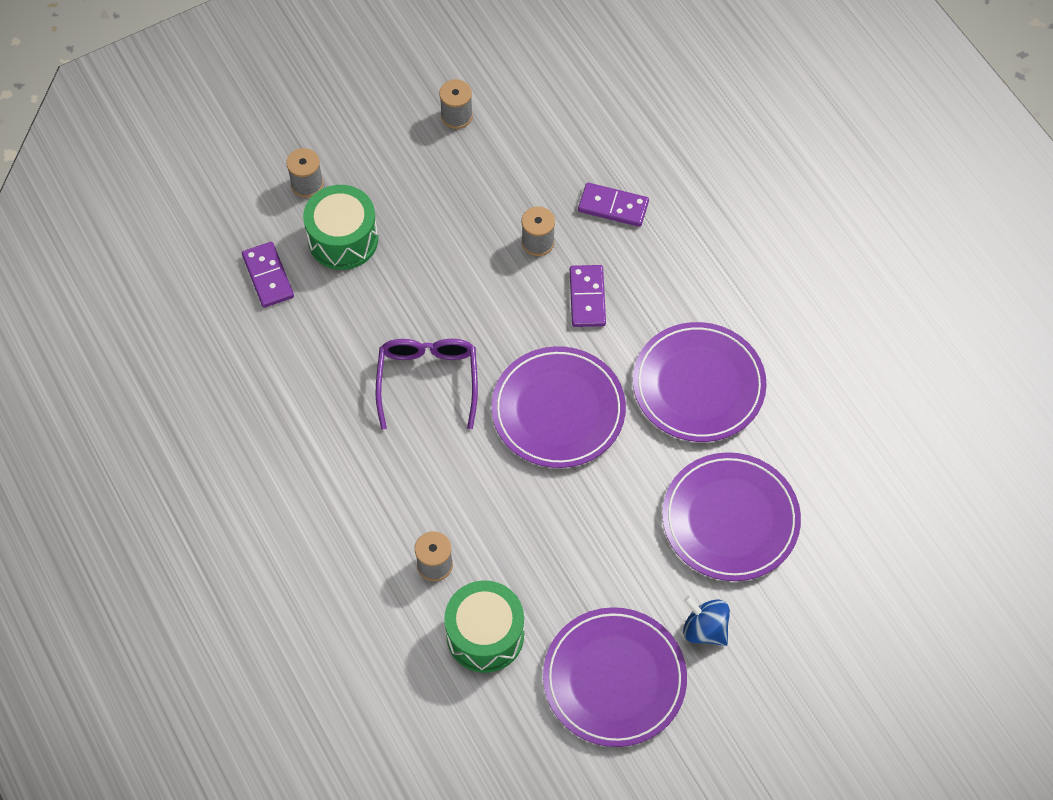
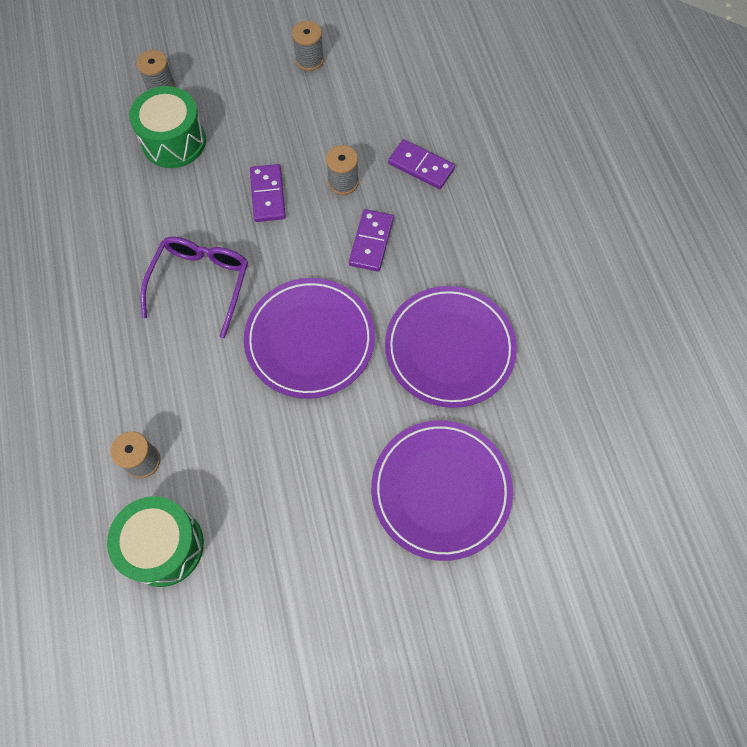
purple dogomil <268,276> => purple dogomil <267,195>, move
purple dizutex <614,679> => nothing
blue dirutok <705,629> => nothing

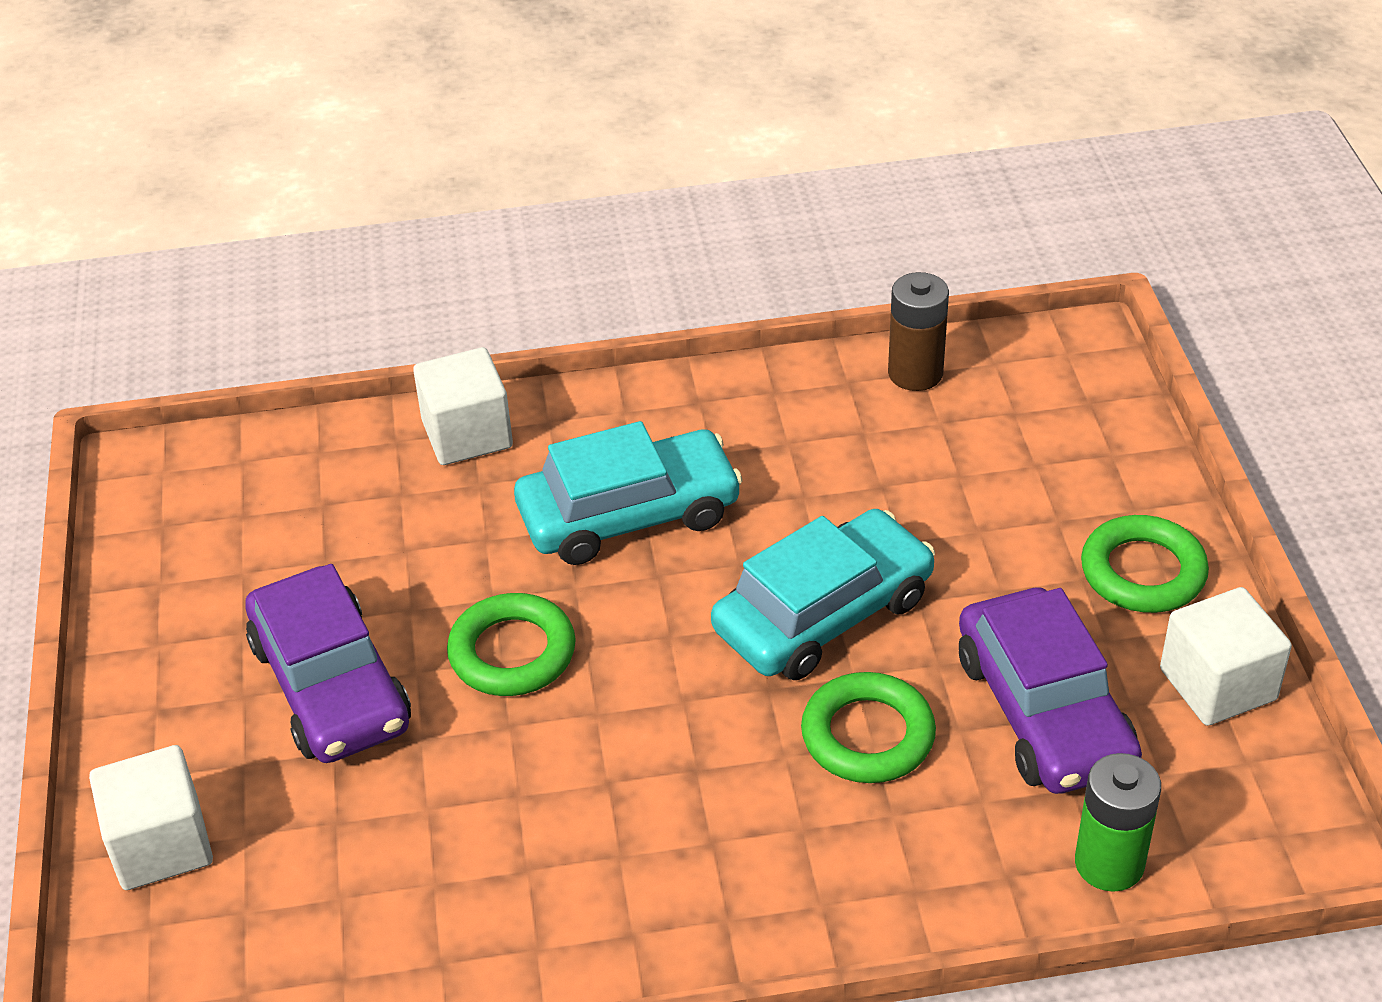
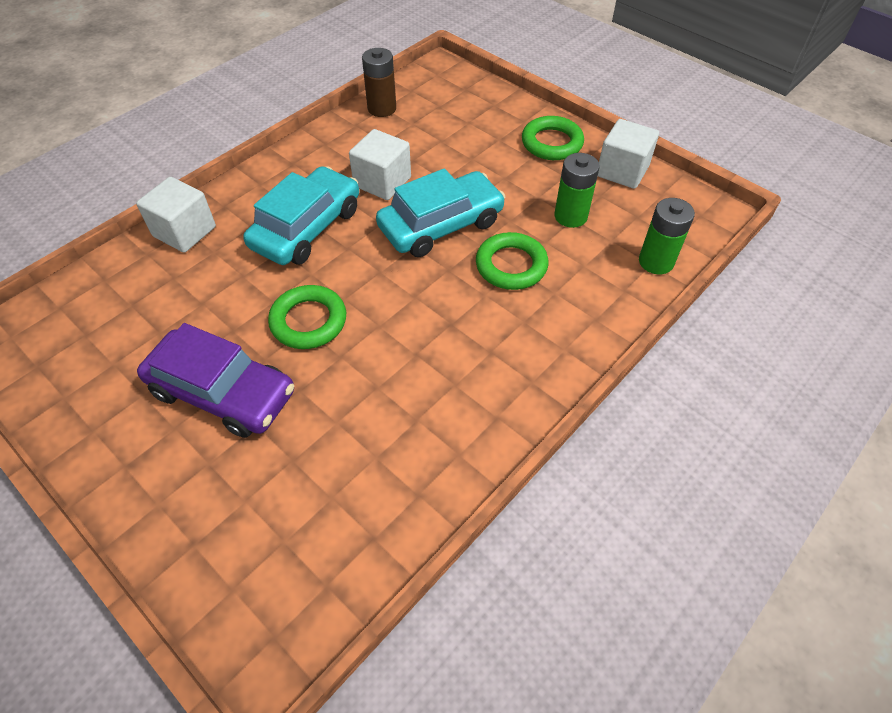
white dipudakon <161,844> => white dipudakon <382,182>, move
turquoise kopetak <823,614> => turquoise kopetak <441,225>, 45 degrees clockwise
purple kopetak <1044,711> => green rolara <570,216>

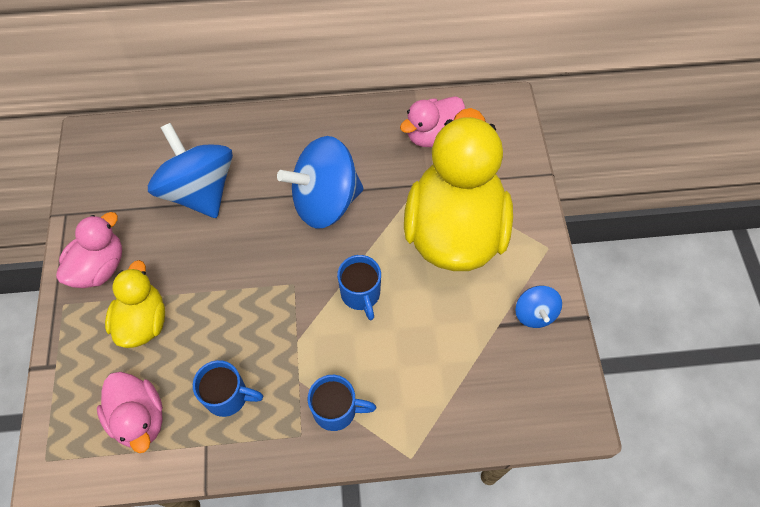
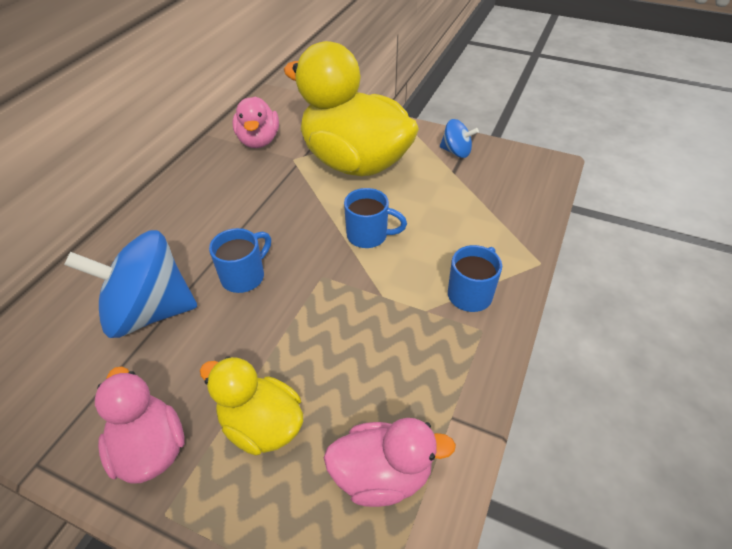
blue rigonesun <228,396> => blue rigonesun <244,276>, move
blue dirutok <325,201> => nothing

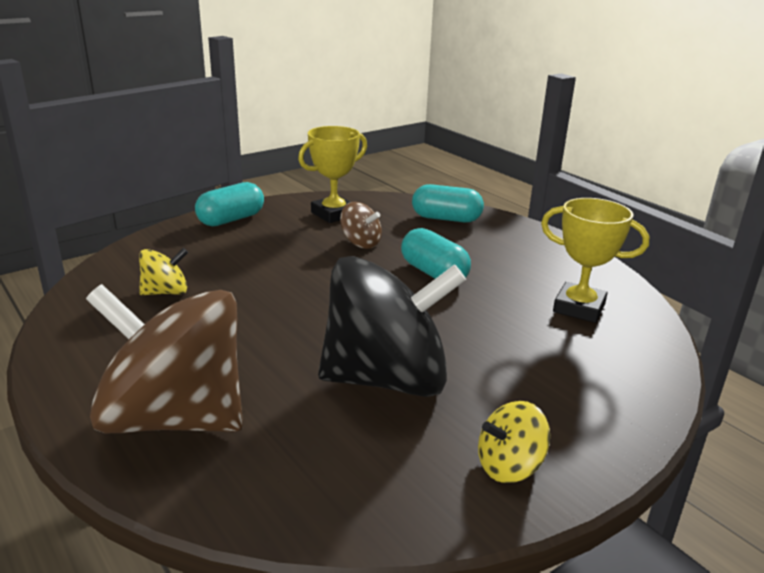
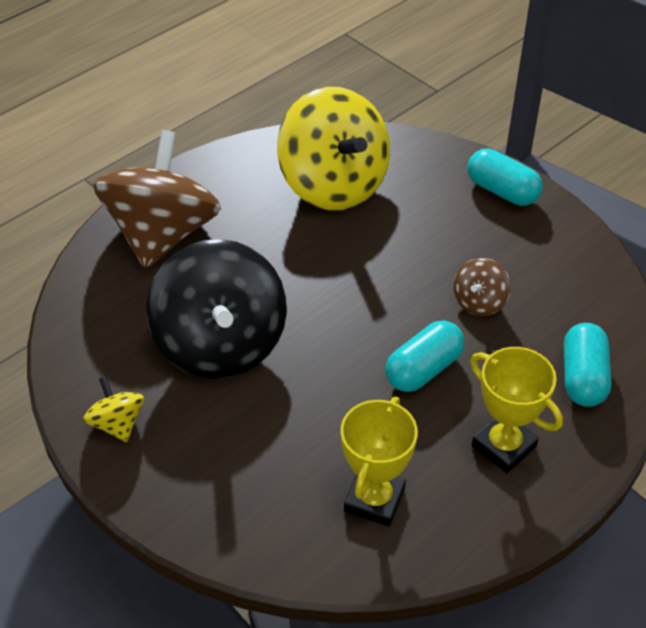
yellow dirutok <166,292> => yellow dirutok <333,185>, x2.28
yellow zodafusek <334,214> => yellow zodafusek <503,446>, move

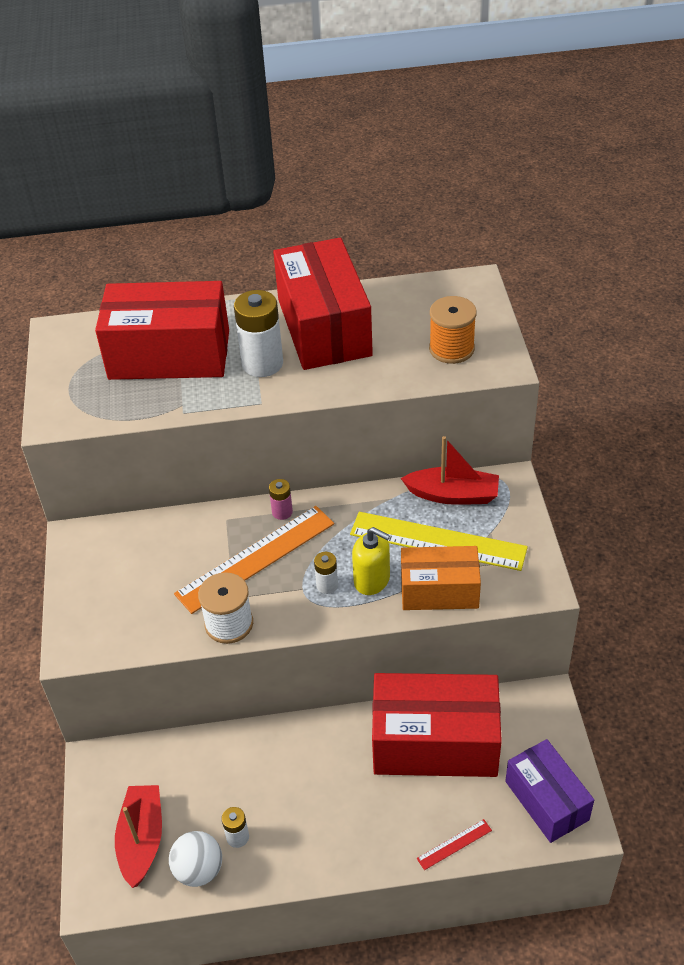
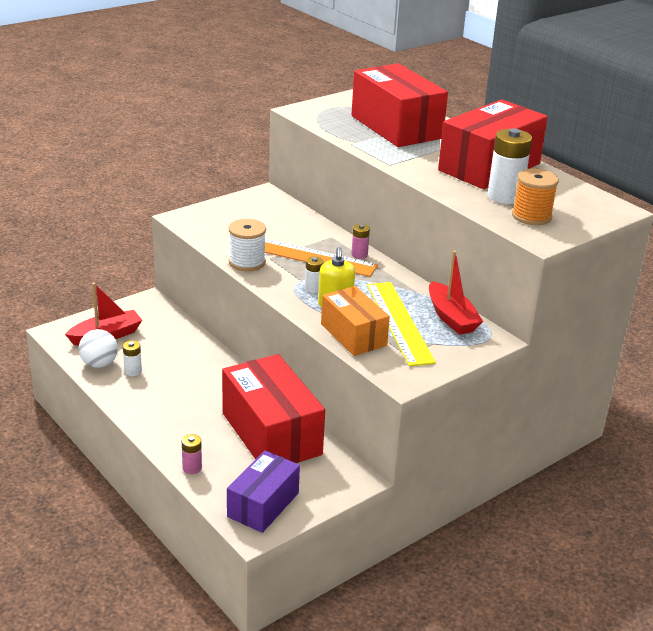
white rolara <262,363> => white rolara <504,196>, move
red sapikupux <454,844> => pink rolara <192,468>

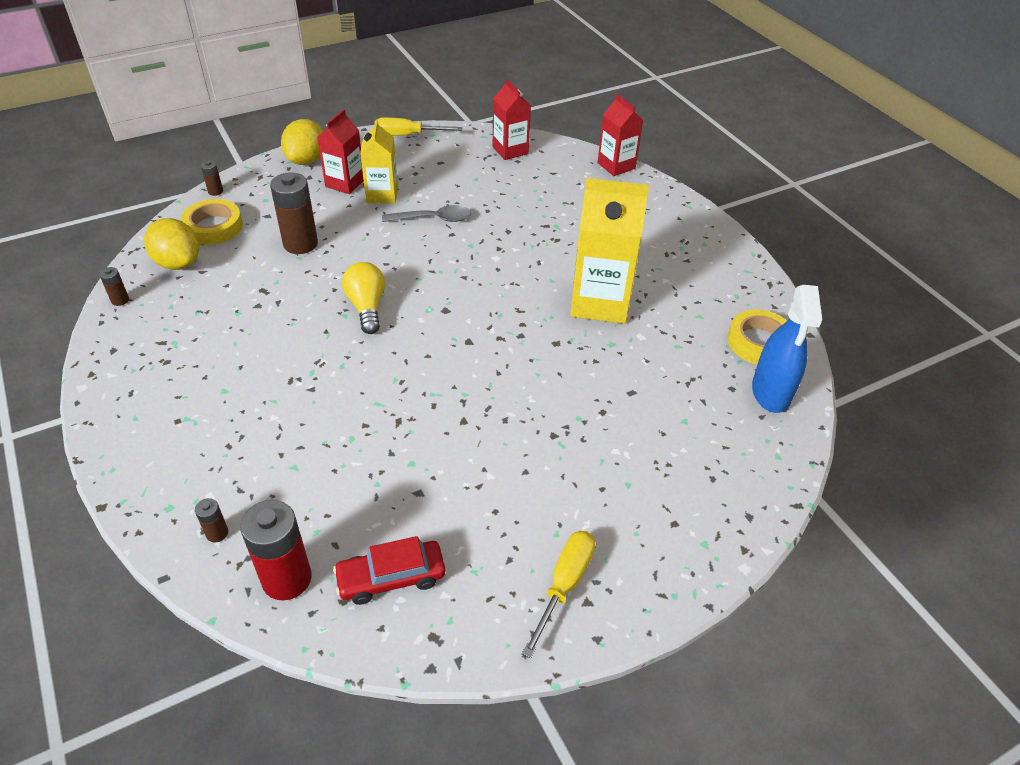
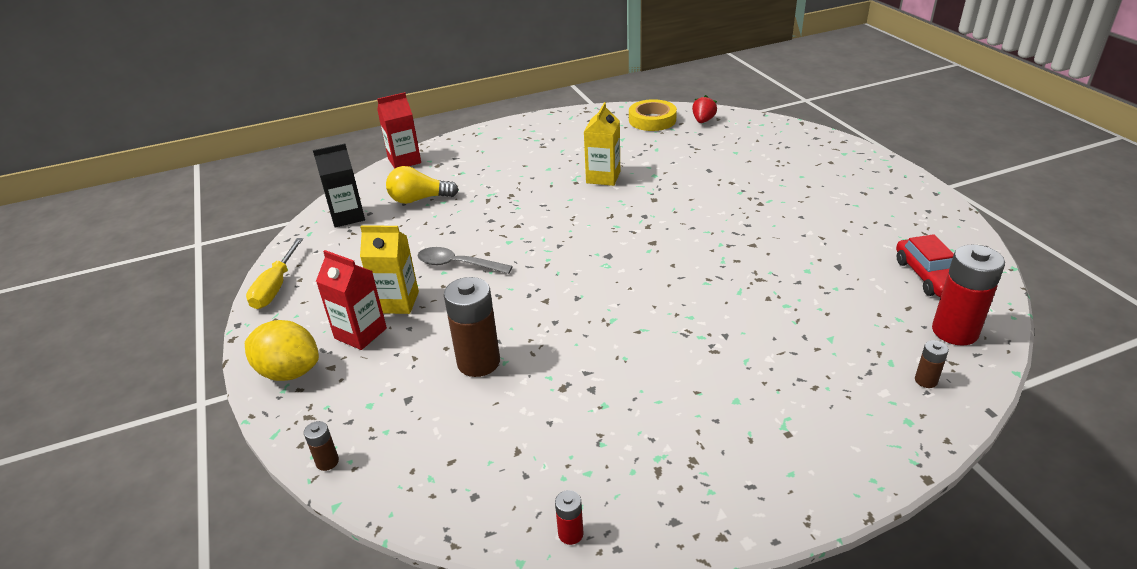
brown rolara <120,300> => red rolara <570,534>
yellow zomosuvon <178,263> => nothing
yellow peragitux <213,227> => nothing
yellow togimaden <367,307> => yellow togimaden <419,199>, move
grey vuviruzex <433,219> => grey vuviruzex <457,264>, 75 degrees counterclockwise
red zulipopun <510,150> => black zulipopun <347,216>
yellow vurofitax <564,584> => nothing
yellow zulipopun <600,302> => yellow zulipopun <603,177>, x0.60
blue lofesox <771,392> => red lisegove <703,121>

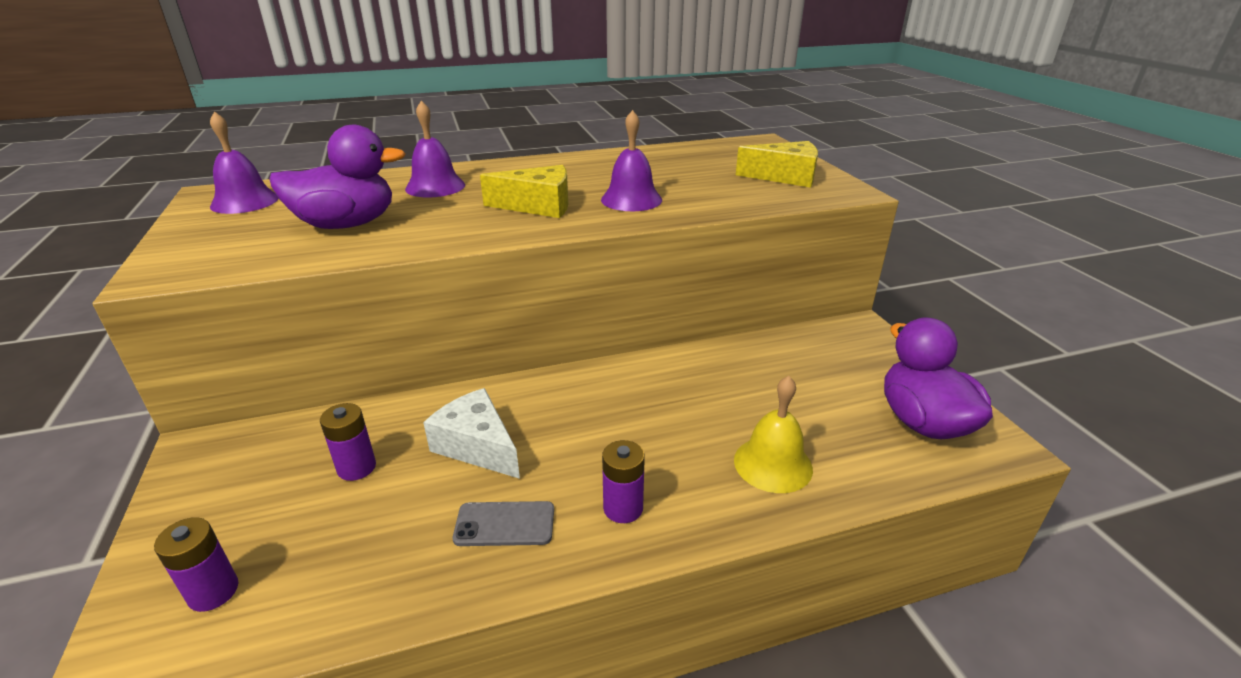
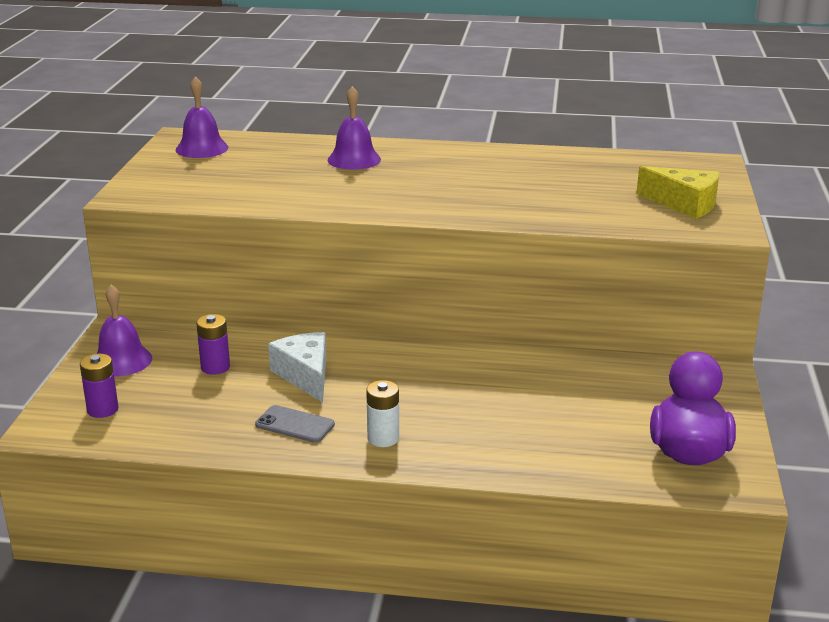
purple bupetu <346,224> => nothing
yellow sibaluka <538,206> => nothing
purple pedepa <631,199> => purple pedepa <121,360>, move
purple rolara <623,508> => white rolara <383,438>
yellow pedepa <773,464> => nothing

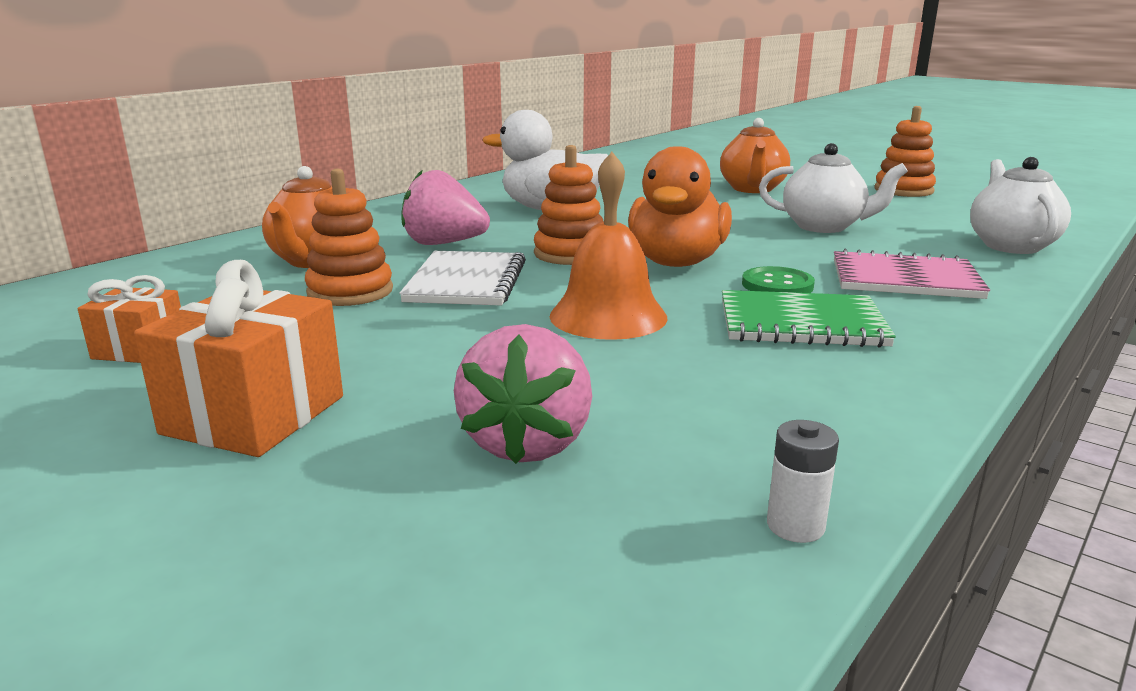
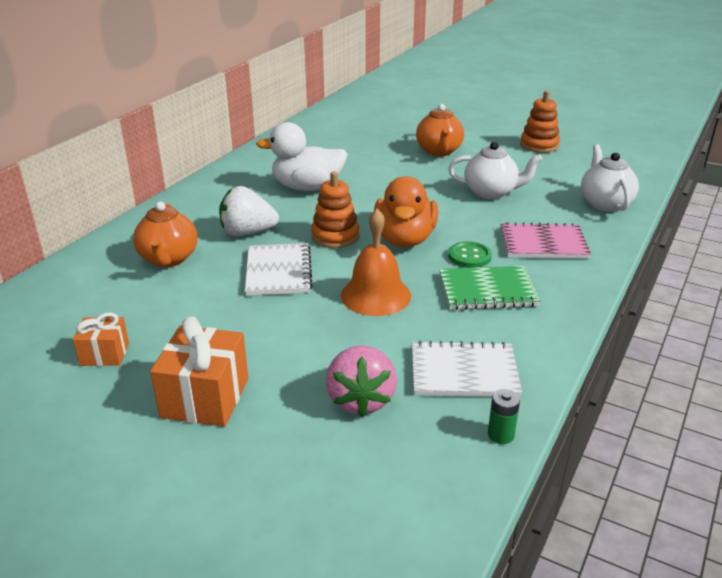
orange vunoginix <350,292> => nothing
pink lisegove <443,244> => white lisegove <247,232>
white rolara <795,526> => green rolara <501,435>
nothing => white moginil <464,372>

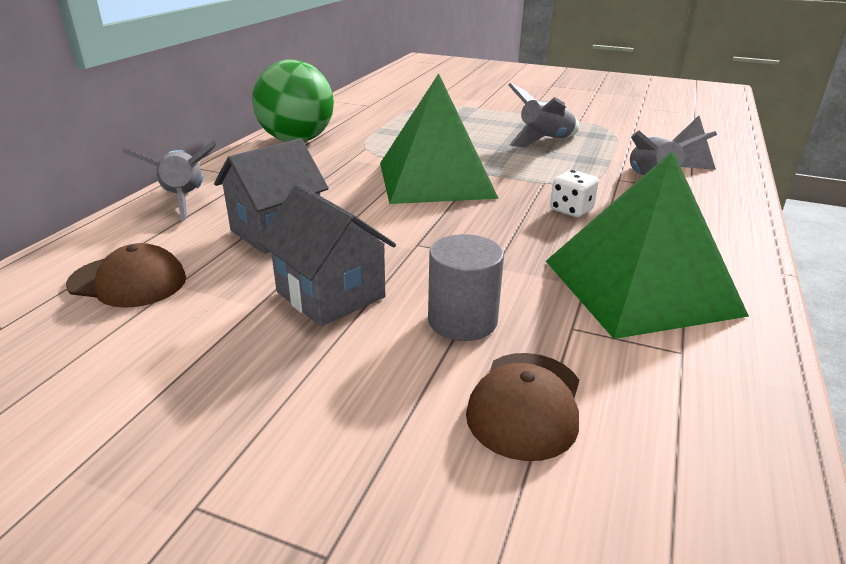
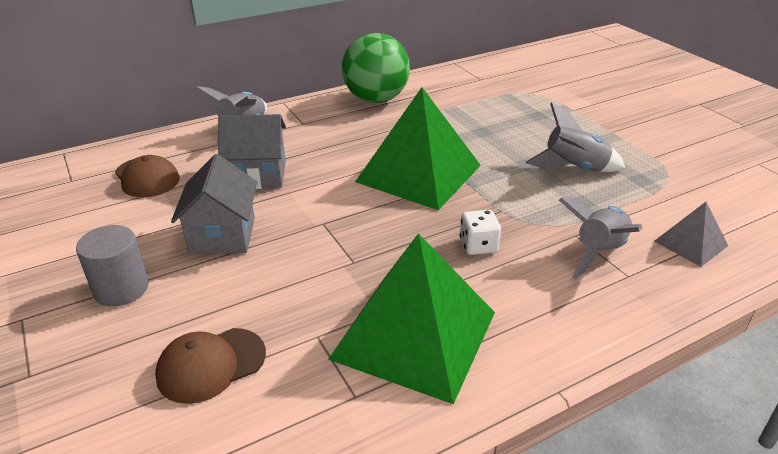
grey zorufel <462,321> => grey zorufel <121,289>, move

